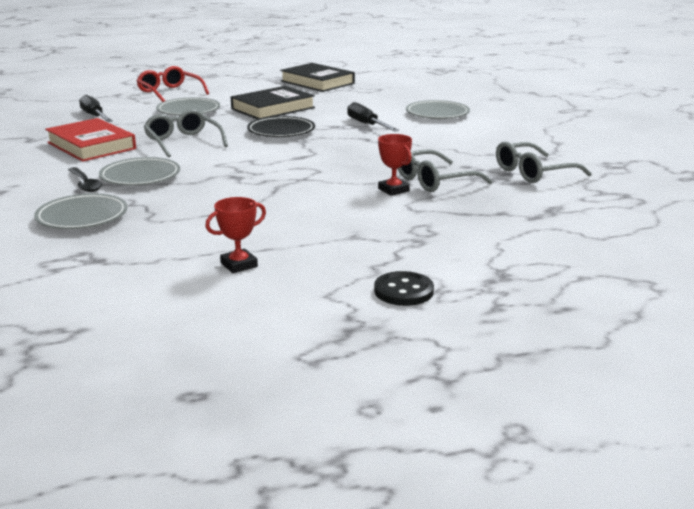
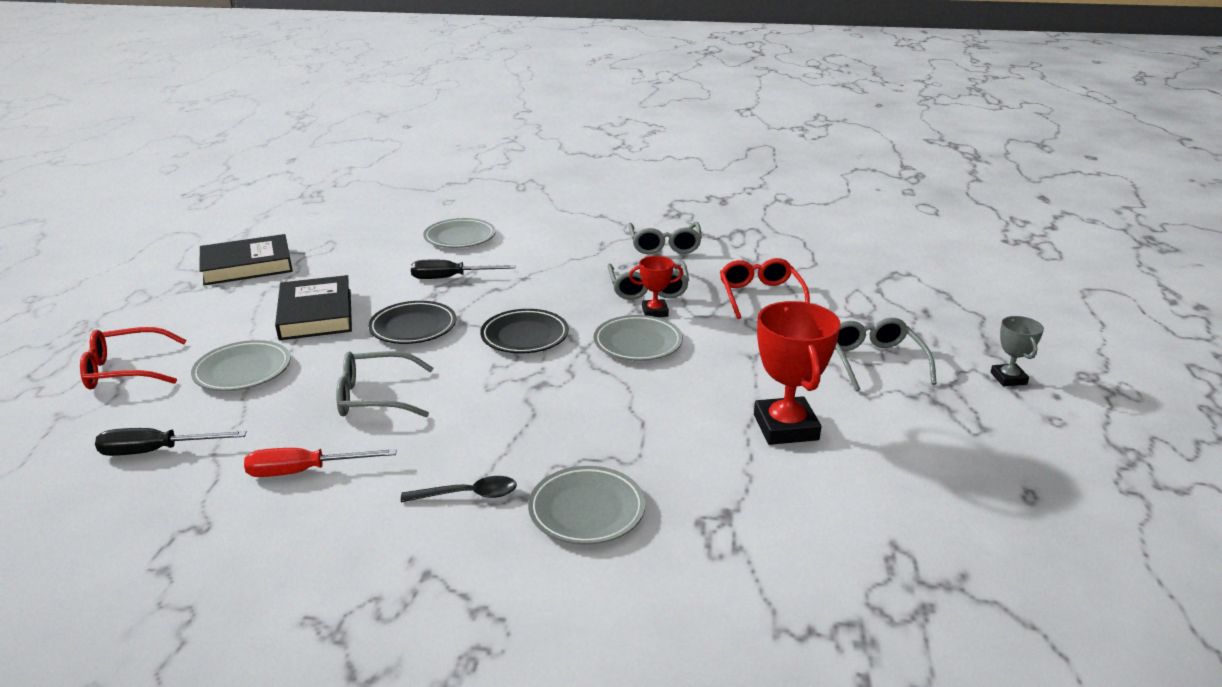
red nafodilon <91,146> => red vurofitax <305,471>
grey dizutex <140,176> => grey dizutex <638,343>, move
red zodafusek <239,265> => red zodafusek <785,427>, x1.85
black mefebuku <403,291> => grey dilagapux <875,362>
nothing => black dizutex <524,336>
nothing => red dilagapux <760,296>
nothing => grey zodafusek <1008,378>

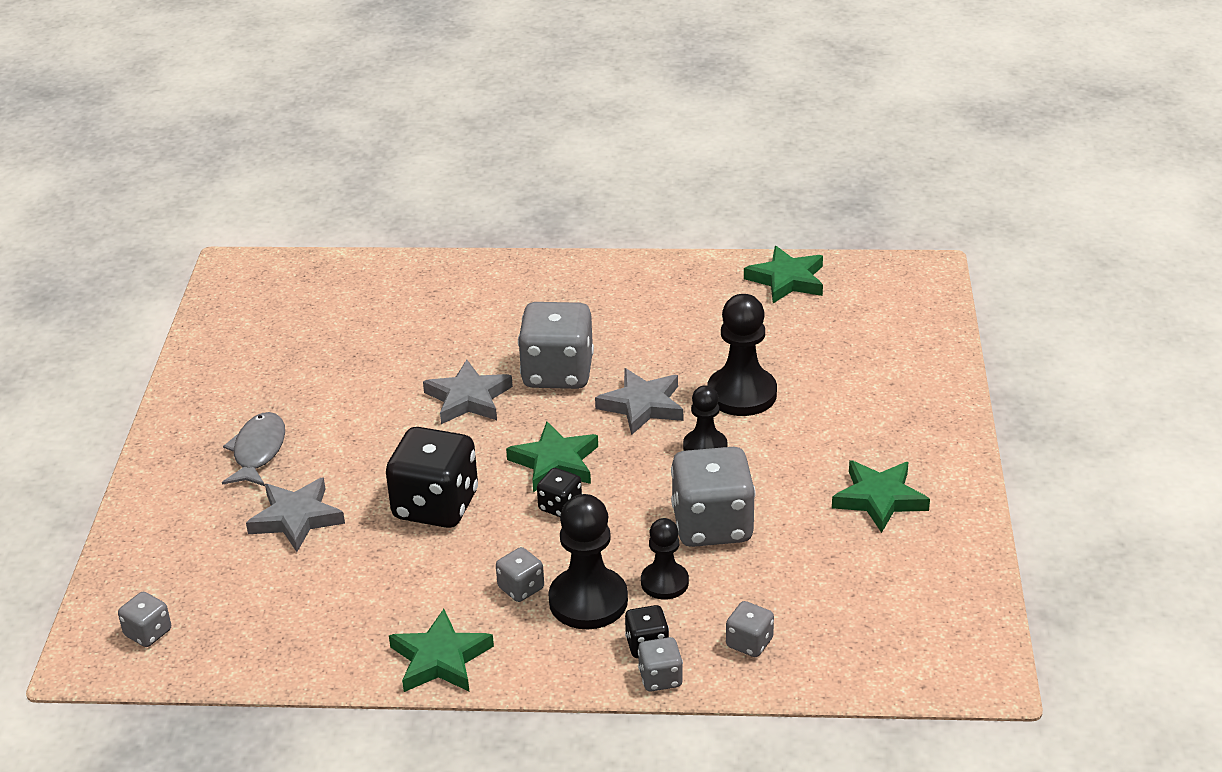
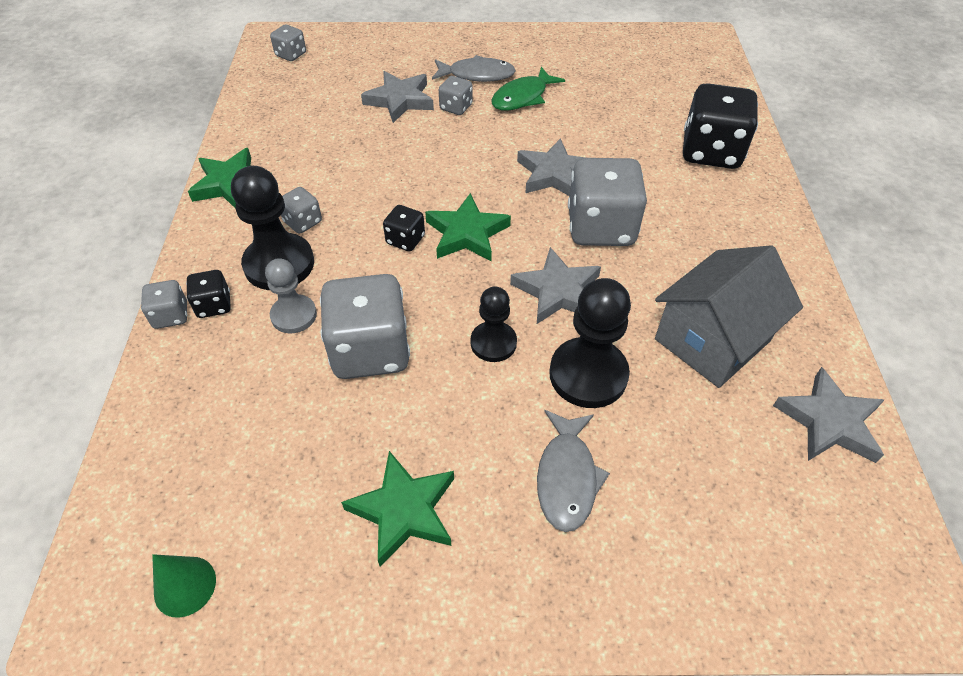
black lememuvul <435,506> => black lememuvul <711,152>, move
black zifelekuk <664,582> => grey zifelekuk <294,315>
grey lememuvul <749,643> => grey lememuvul <456,107>, move
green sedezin <787,280> => grey sedezin <829,421>
nothing => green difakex <185,586>
nothing => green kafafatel <523,97>
nothing => grey kafafatel <567,477>
nothing => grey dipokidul <712,340>

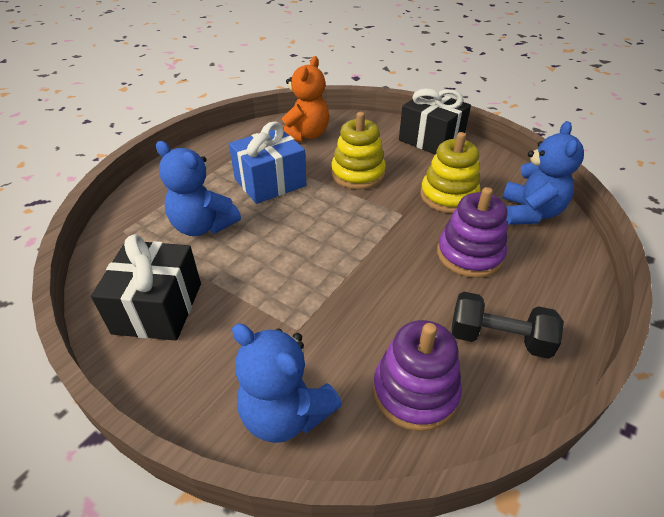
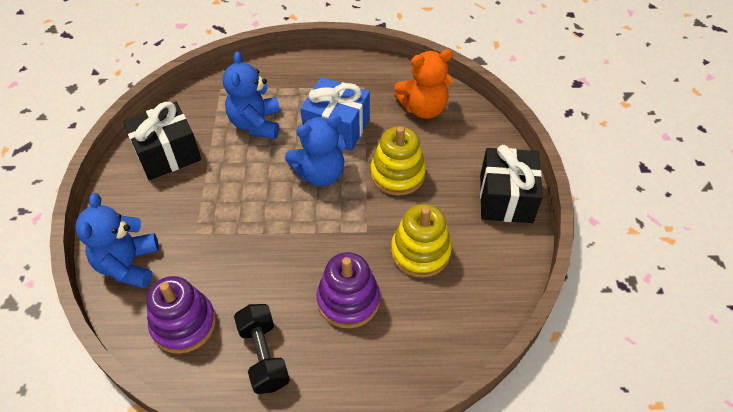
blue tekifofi <530,213> => blue tekifofi <320,173>, move

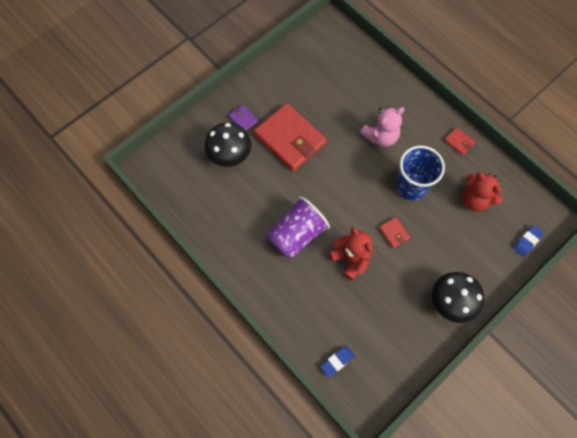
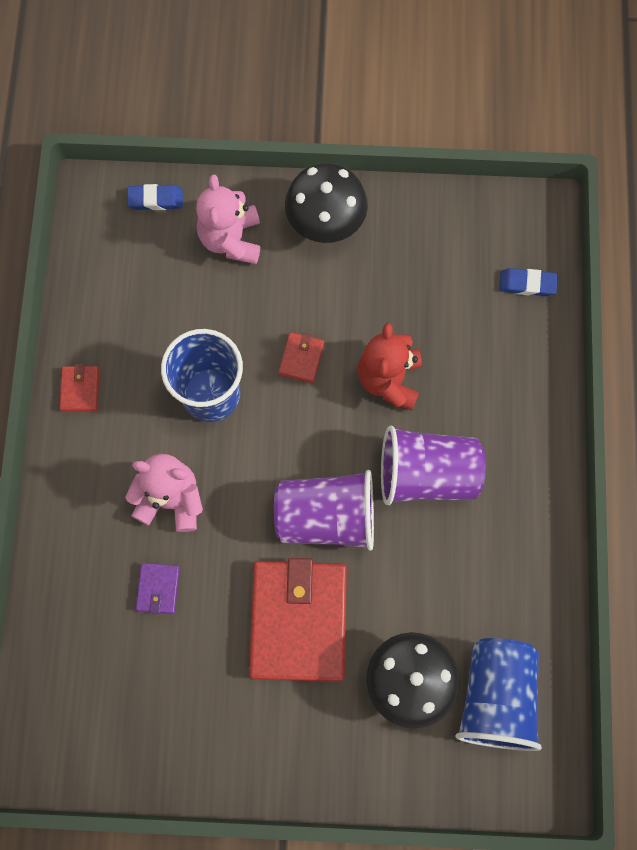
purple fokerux <243,119> => purple fokerux <158,588>, move
red tekifofi <475,199> => nothing
nothing => pink tekifofi <231,239>
nothing => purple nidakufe <326,517>
nothing => blue nidakufe <495,696>

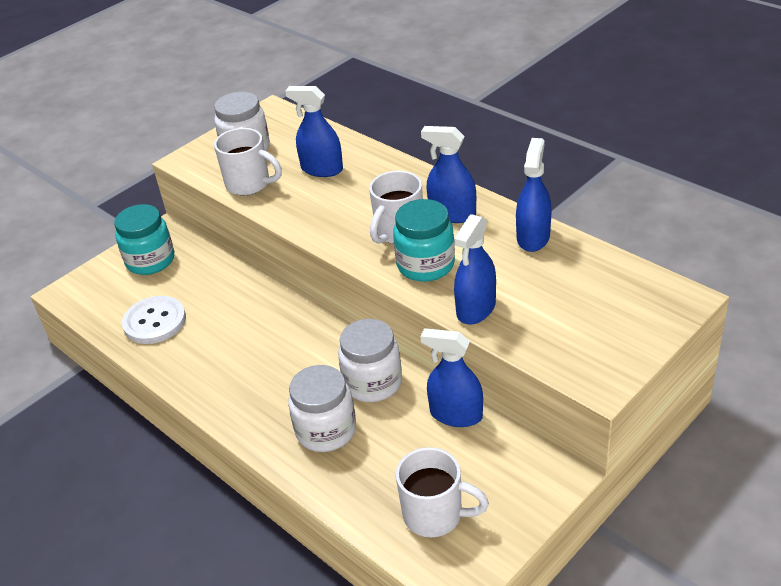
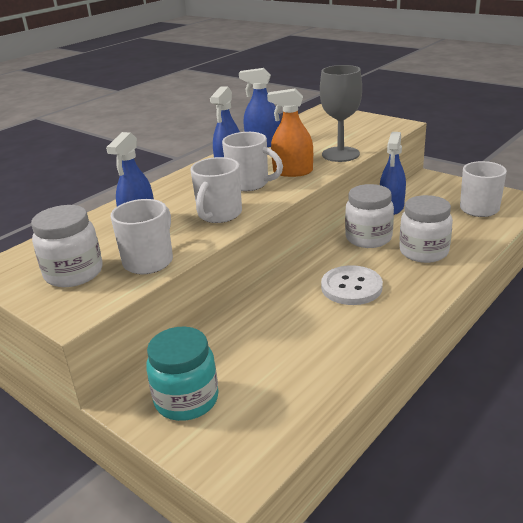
white mefebuku <154,322> => white mefebuku <351,287>, move
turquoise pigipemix <425,265> => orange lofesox <293,172>
blue lofesox <476,308> => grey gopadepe <340,154>
nothing => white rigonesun <219,215>

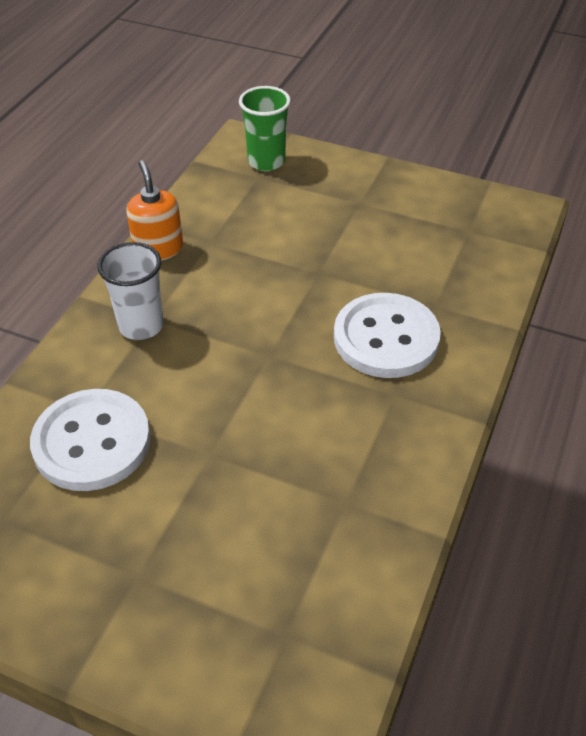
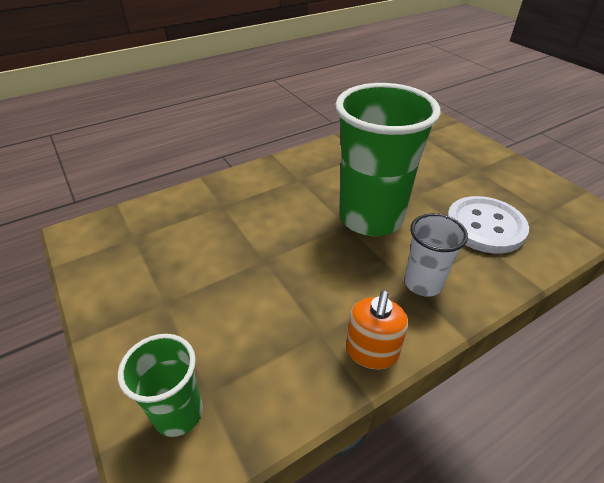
white mefebuku <386,338> => nothing
nothing => green nidakufe <370,218>

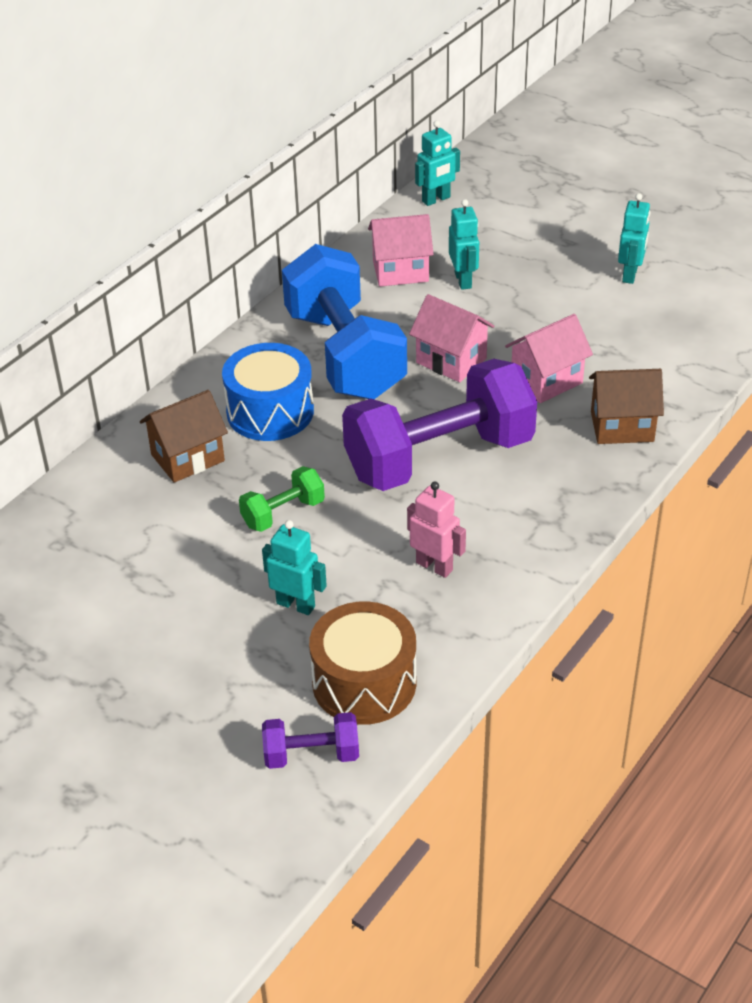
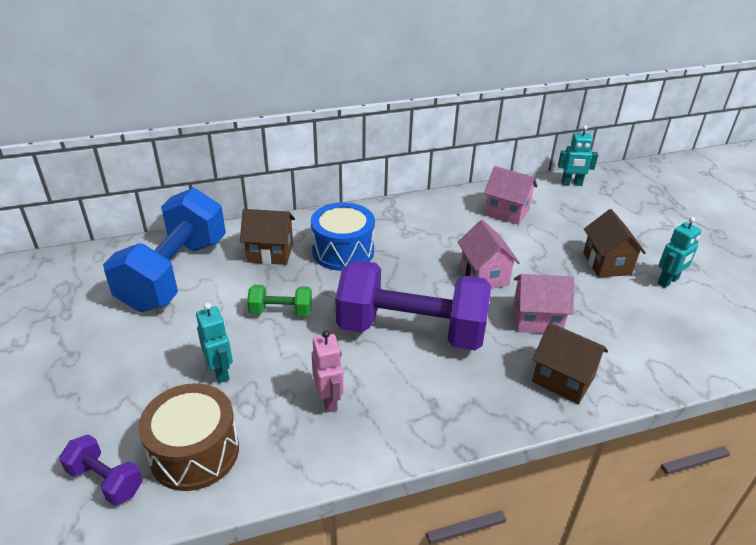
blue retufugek <344,355> => blue retufugek <175,274>, move
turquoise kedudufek <463,280> => nothing
nothing => brown dipokidul <606,264>

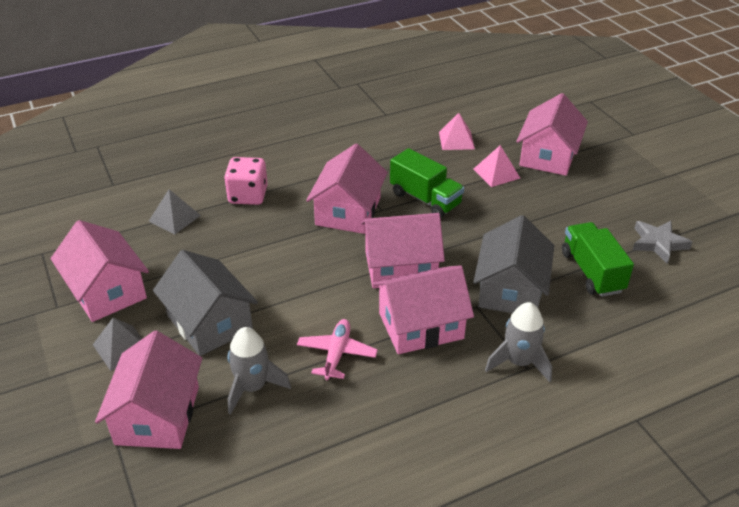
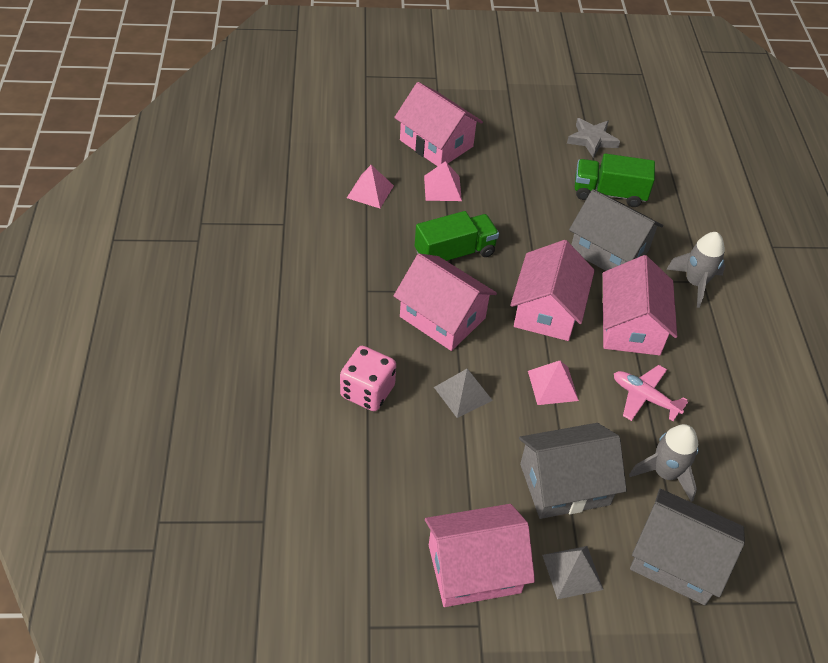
pink dipokidul <158,415> => grey dipokidul <677,559>
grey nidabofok <174,218> => grey nidabofok <463,393>, move
nothing => pink nidabofok <552,385>

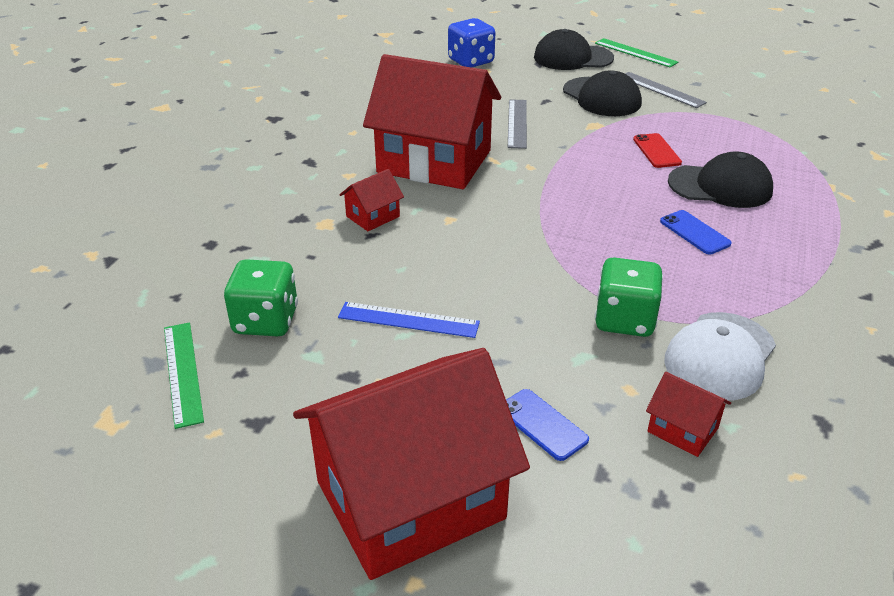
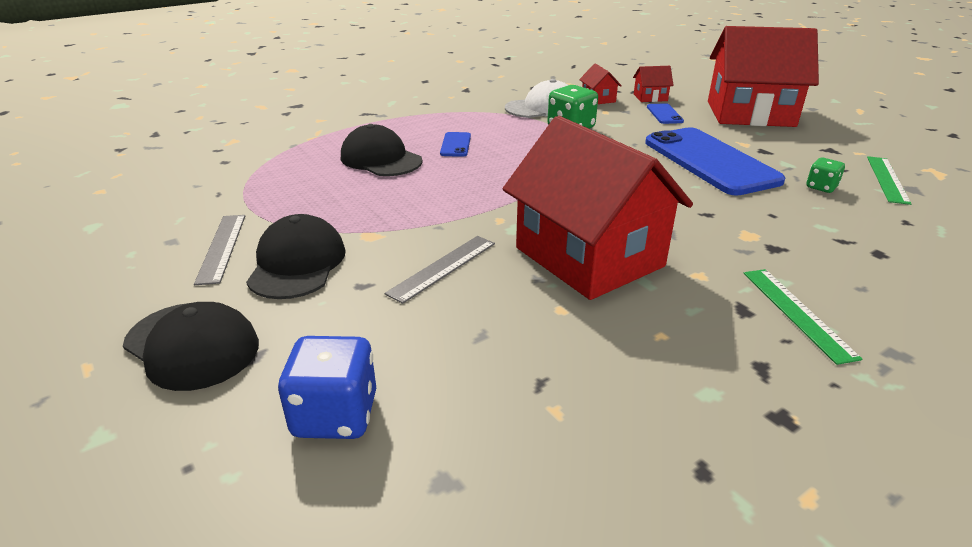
green lememuvul <266,321> => green lememuvul <821,187>, x0.58
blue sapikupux <408,320> => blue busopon <710,161>
red dipokidul <373,216> => red dipokidul <650,97>, move
green sapikupux <635,53> => green sapikupux <797,313>, move
red busopon <656,151> => nothing

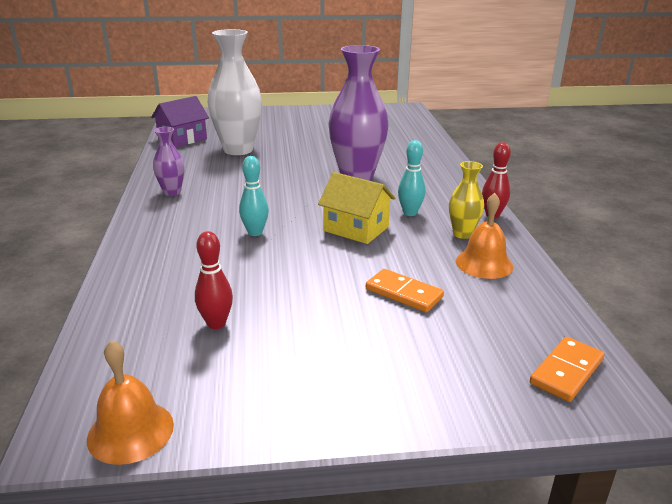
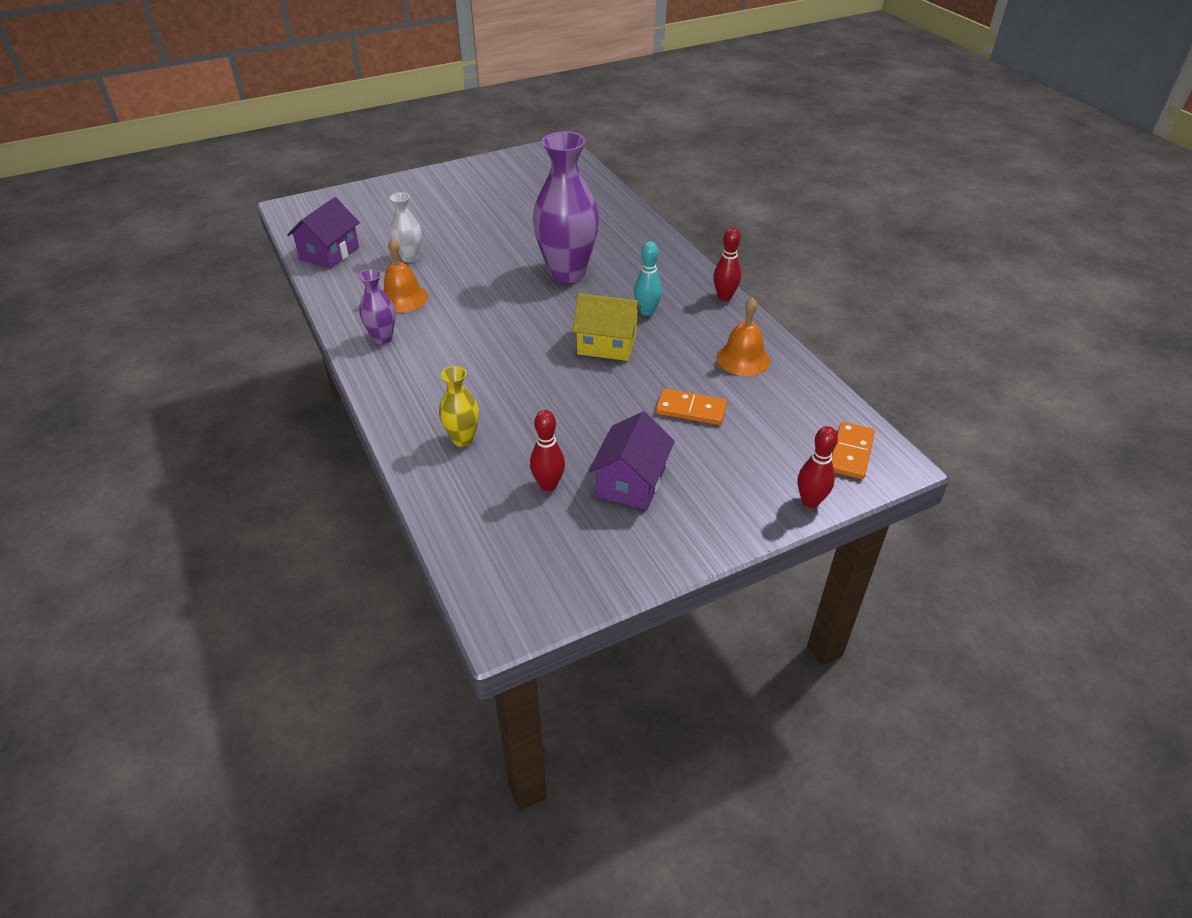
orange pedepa <130,431> => orange pedepa <403,298>, move
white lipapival <238,150> => white lipapival <410,258>, x0.49
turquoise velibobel <255,232> => nothing
yellow lipapival <462,234> => yellow lipapival <463,439>, move
nothing => purple dipokidul <631,482>
nothing => red velibobel <810,501>

